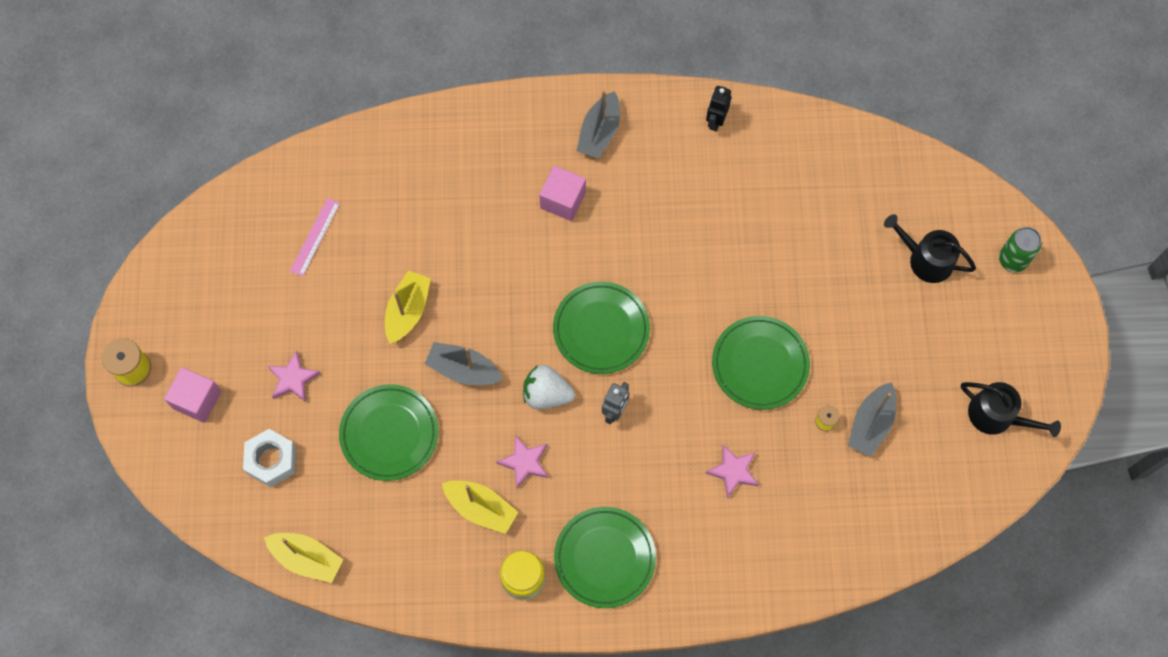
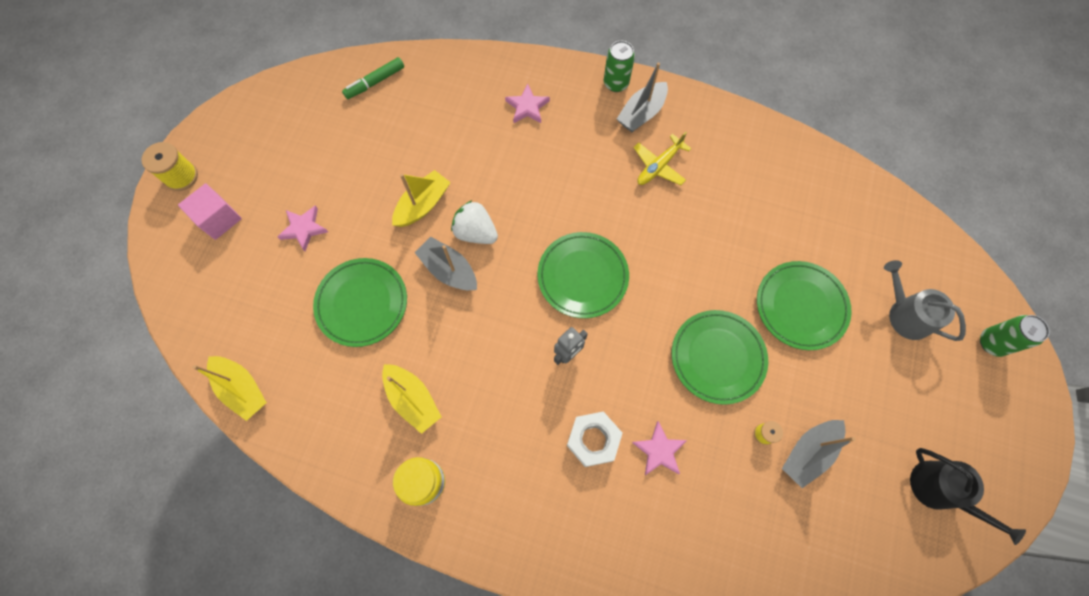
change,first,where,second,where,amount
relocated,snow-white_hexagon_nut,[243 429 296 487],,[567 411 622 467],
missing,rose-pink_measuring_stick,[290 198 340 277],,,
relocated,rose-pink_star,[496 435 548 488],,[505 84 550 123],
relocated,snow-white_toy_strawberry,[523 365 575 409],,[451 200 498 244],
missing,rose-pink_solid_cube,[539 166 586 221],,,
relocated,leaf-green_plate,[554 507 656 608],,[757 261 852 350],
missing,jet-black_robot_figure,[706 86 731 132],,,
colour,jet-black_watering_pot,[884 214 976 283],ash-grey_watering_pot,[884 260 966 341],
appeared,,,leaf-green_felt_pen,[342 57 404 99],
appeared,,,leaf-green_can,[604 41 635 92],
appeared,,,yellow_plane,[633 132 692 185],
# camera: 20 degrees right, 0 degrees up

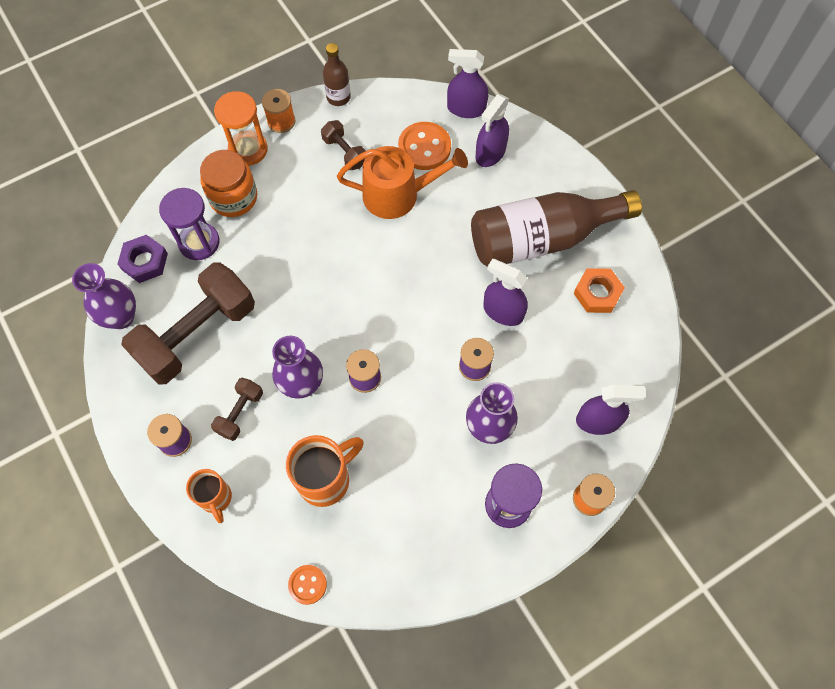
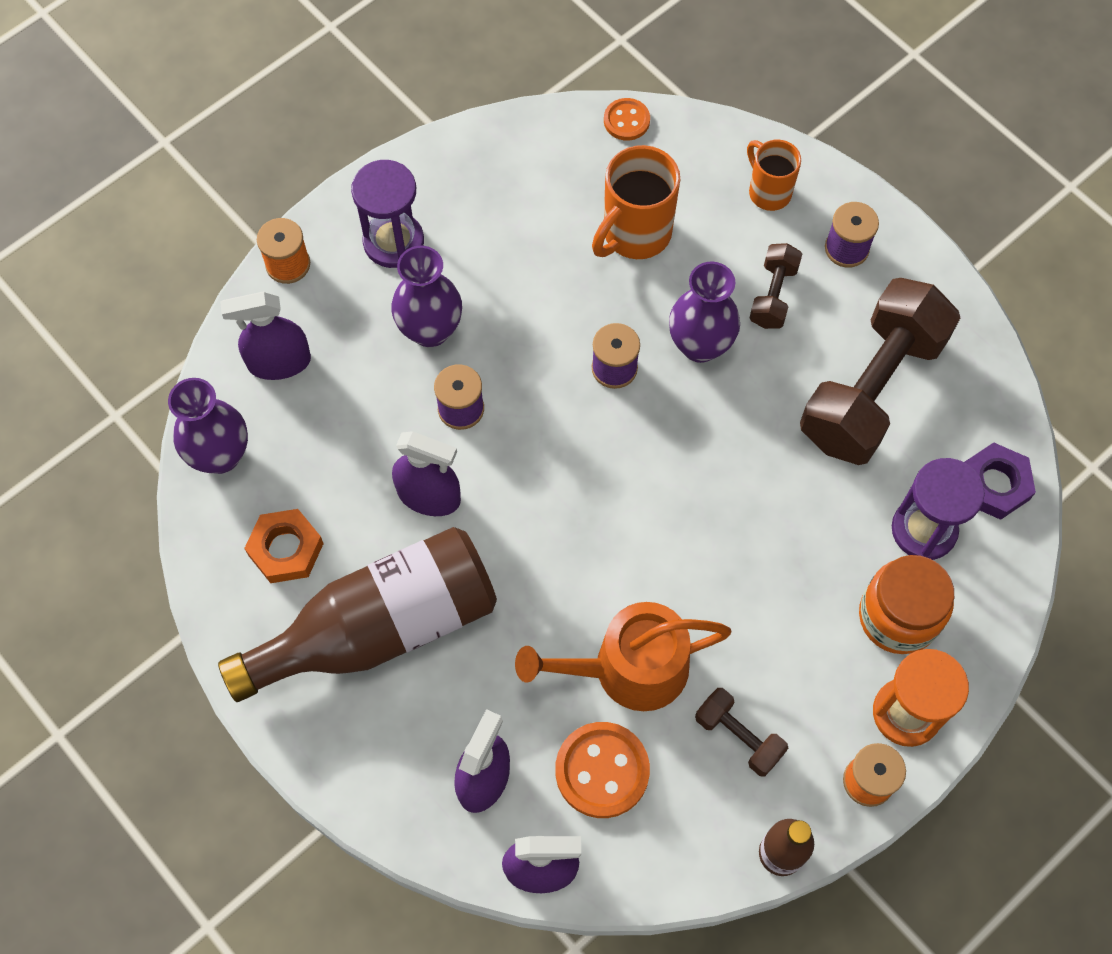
change,first,where,second,where,amount
relocated,royal_purple_flower_vase,[72 263 136 329],,[168 378 248 474],
# camera: 170 degrees right, 0 degrees up

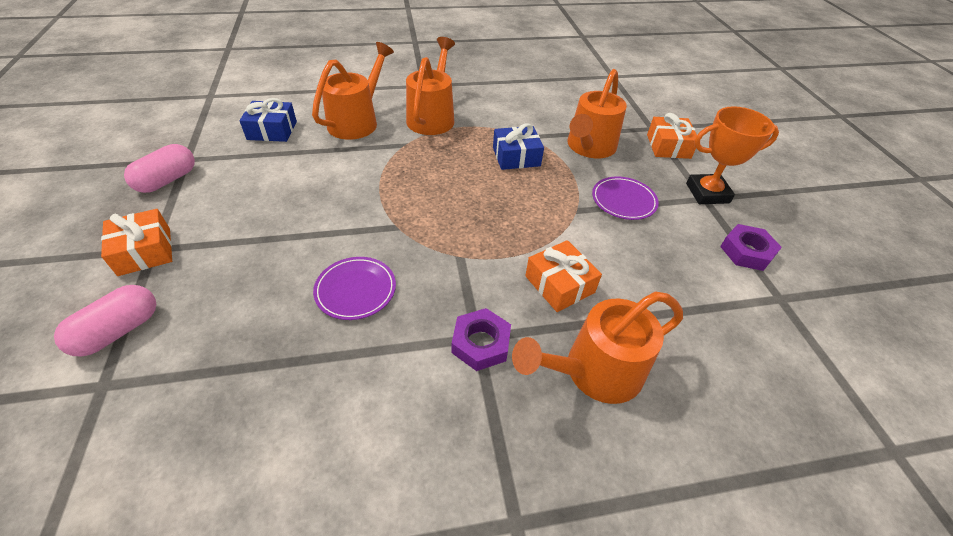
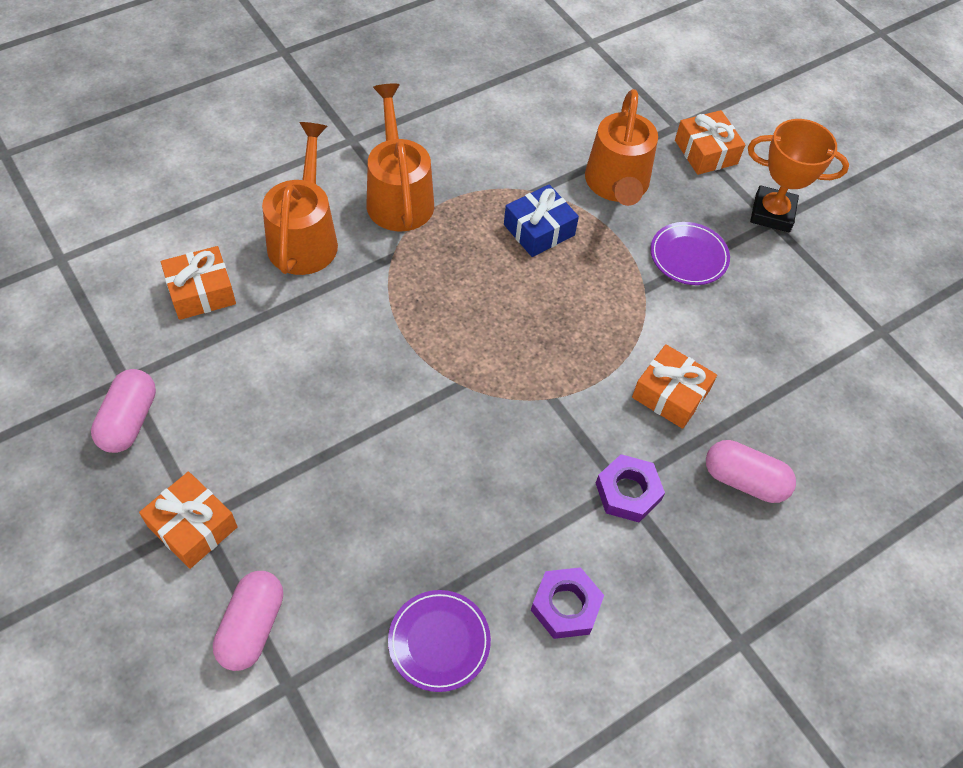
change,first,where,second,where,amount
colour,blue_wrapped_gift,[239 98 297 142],orange-coloured_wrapped_gift,[161 246 236 320],
relocated,royal_purple_plate,[313 257 396 320],,[388 590 491 692],
exchanged,orange-coloured_watering_pot,[512 292 683 404],rose-pink_pill_shape,[706 440 796 503],
spun,orange-coloured_trophy,[686 106 779 204],,[748 119 849 232],45 degrees clockwise
relocated,royal_purple_hexagon_nut,[720 224 782 271],,[531 567 604 639],
# camera: 25 degrees left, 10 degrees up

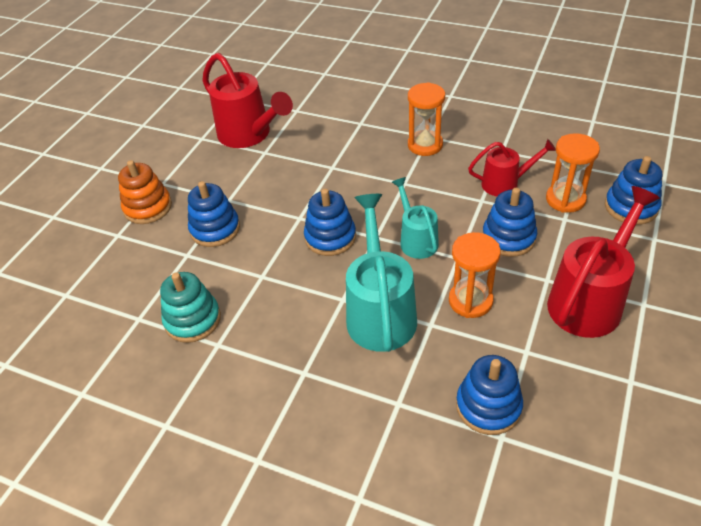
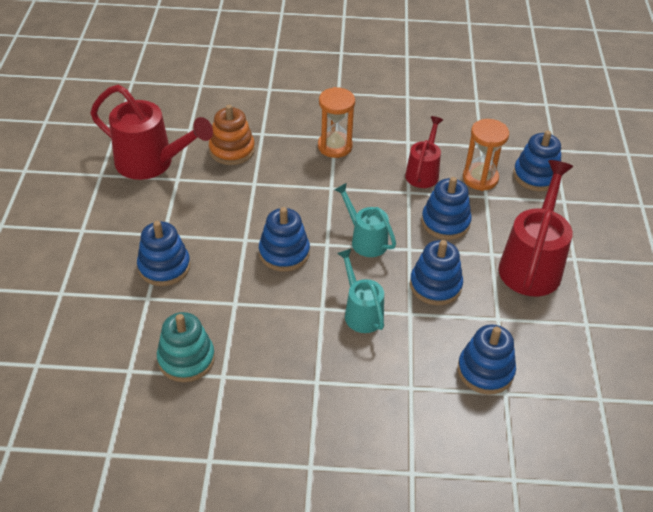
change,first,where,second,where,amount
relocated,orange-coloured_stacking_toy,[118 160 172 224],,[209 105 255 165],
size,turquoise_watering_pot,[346 194 417 352],,[337 249 384 333],x0.59
exchanged,orange-coloured_hourglass,[449 232 501 318],blue_stacking_toy,[410 240 463 305],
spun,crimson_watering_pot,[468 139 556 196],,[405 116 443 188],45 degrees counterclockwise
# camera: 25 degrees left, 0 degrees up

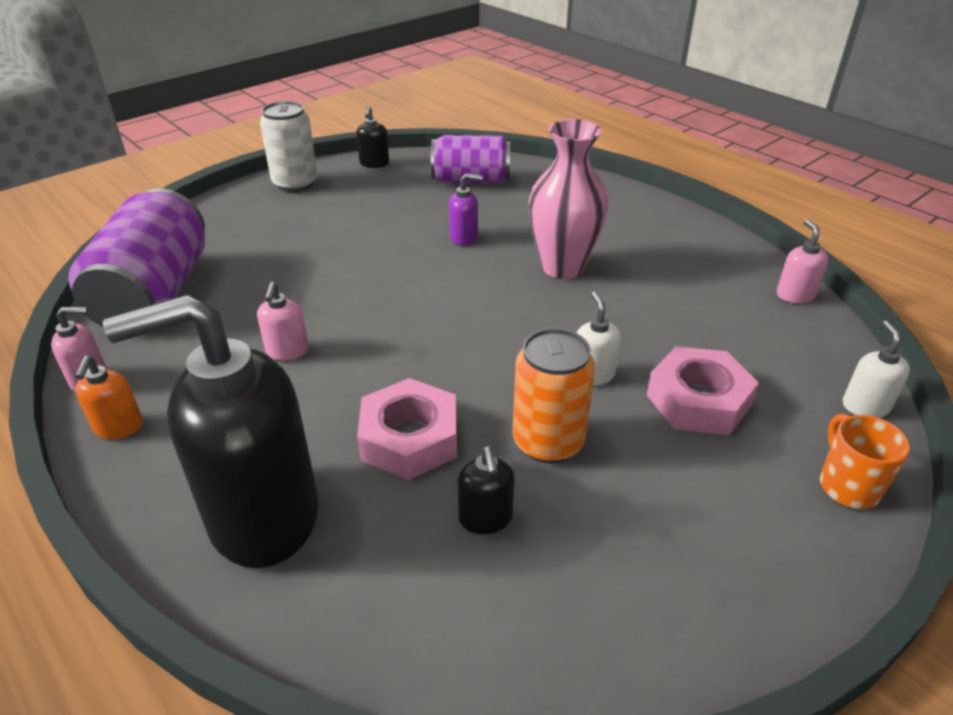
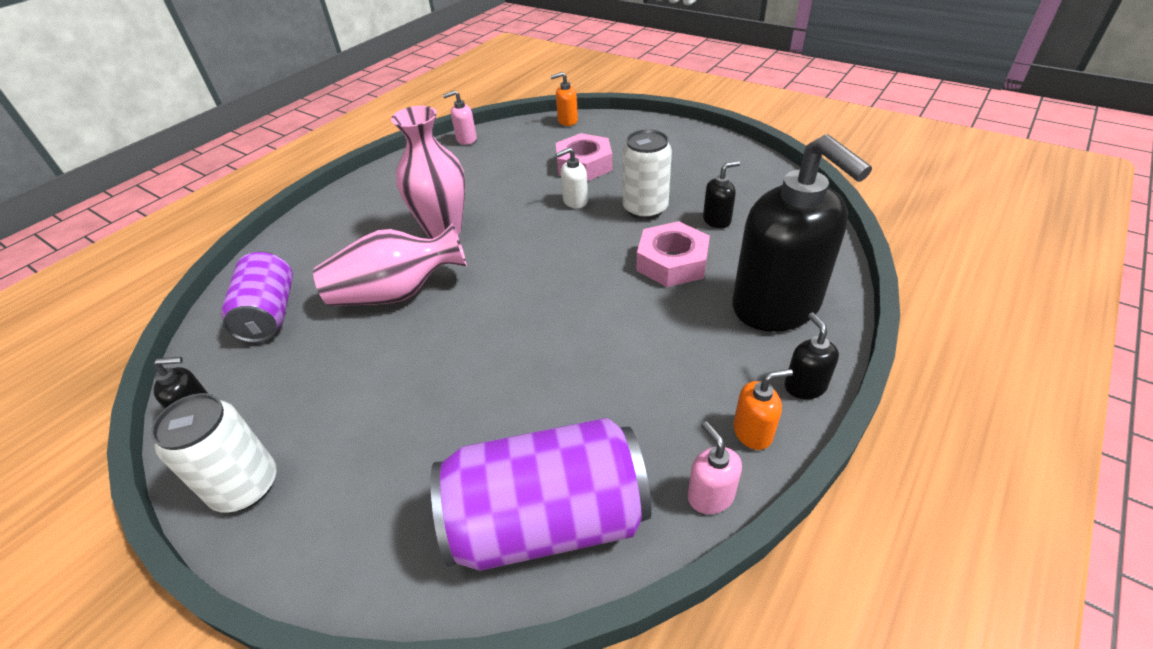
change,first,where,second,where,amount
missing,rose-pink_pump_bottle,[257 282 309 361],,,
exchanged,royal_purple_pump_bottle,[449 173 483 246],rose-pink_flower_vase,[313 223 467 306],
colour,orange-coloured_can,[513 328 595 463],snow-white_can,[622 129 672 220],
missing,orange-coloured_coffee_mug,[820 414 910 509],,,
colour,snow-white_pump_bottle,[843 320 910 418],orange-coloured_pump_bottle,[551 72 578 126],
appeared,,,jet-black_pump_bottle,[785 313 839 399],
# camera: 100 degrees left, 5 degrees up

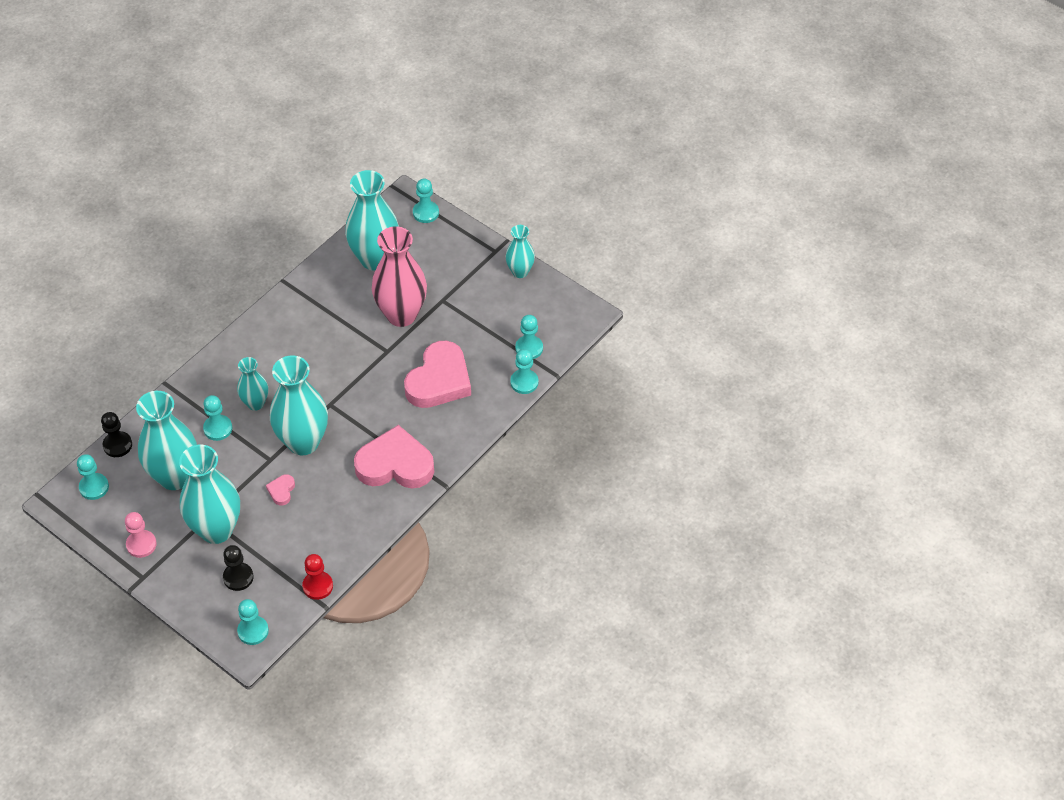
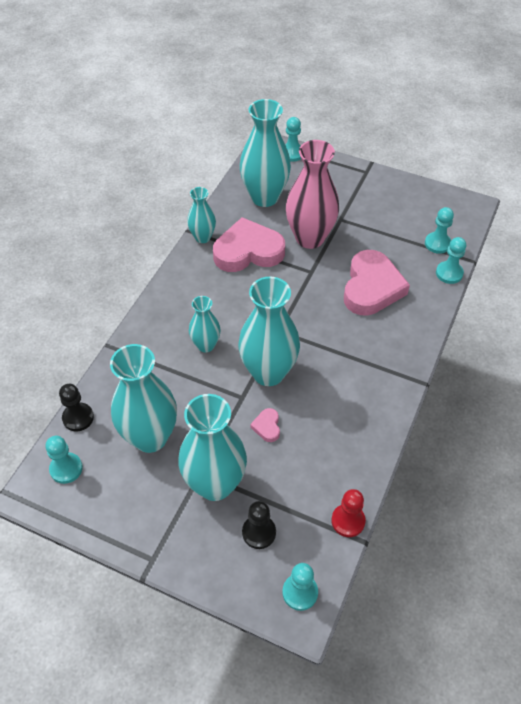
change,first,where,second,where,amount
missing,rose-pink_game_pawn,[125 512 157 558],,,
missing,turquoise_game_pawn,[203 395 232 441],,,
relocated,rose-pink_heart,[354 425 434 489],,[213 217 285 272],
relocated,turquoise_flower_vase,[506 225 535 278],,[187 187 216 243],
# camera: 15 degrees left, 0 degrees up

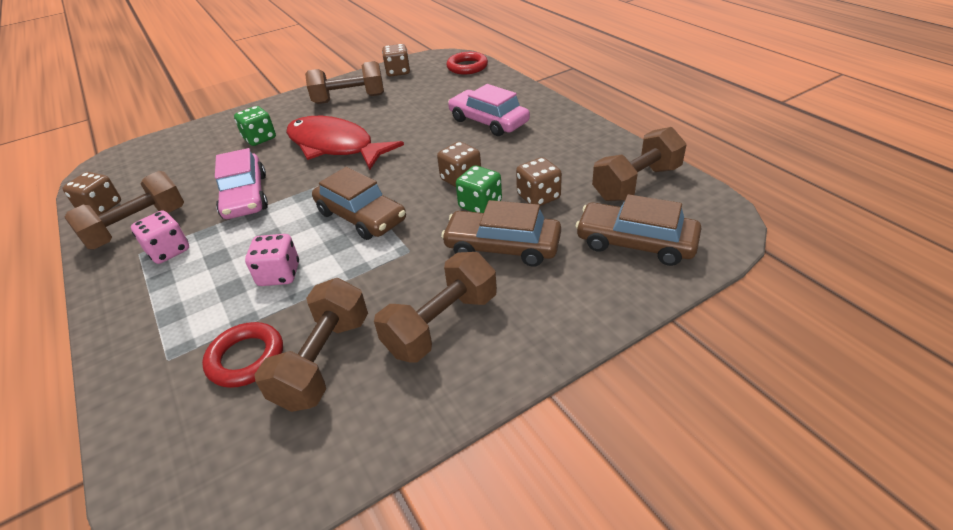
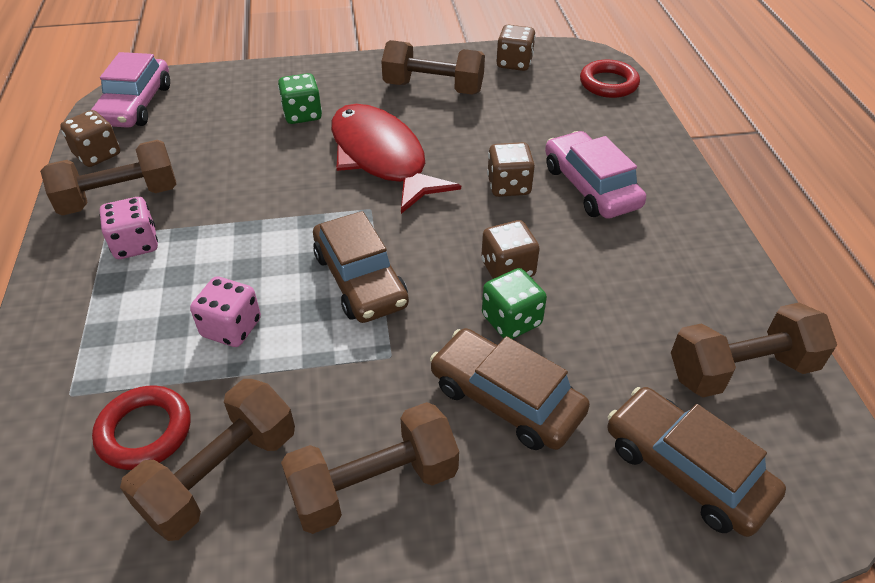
change,first,where,second,where,amount
relocated,rose-pink_toy_car,[215 148 268 219],,[91 52 170 128],
relocated,brown_die,[516 157 562 206],,[487 142 535 197],
# camera: 20 degrees right, 5 degrees up

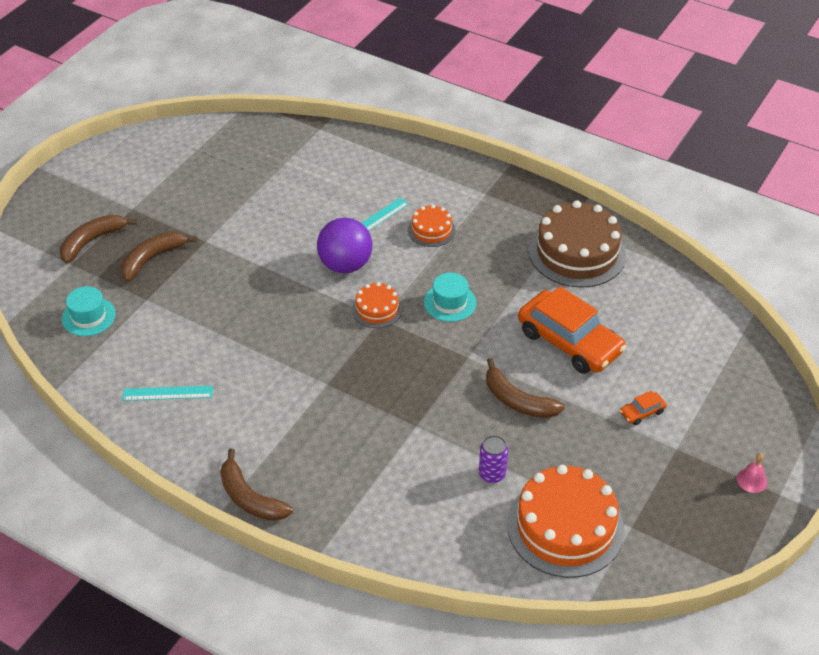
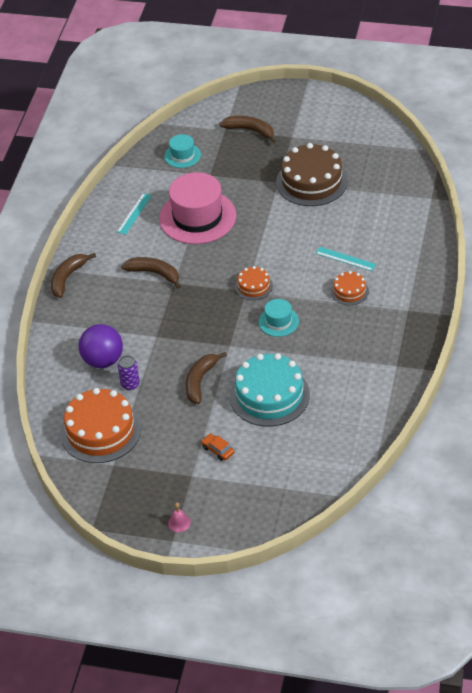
change,first,where,second,where,amount
relocated,brown_banana_fruit,[121 232 197 282],,[121 257 181 289],
spun,turquoise_measuring_stick,[122 386 213 401],,[117 193 152 235],45 degrees clockwise
relocated,royal_purple_play_ball,[317 218 372 273],,[79 324 123 368],
exchanged,orange-coloured_toy_car,[518 286 626 374],turquoise_cake,[230 353 310 427],
relocated,brown_cake,[529 200 626 288],,[276 143 348 206],
appeared,,,rose-pink_top_hat,[159 172 236 244],
# camera: 75 degrees right, 0 degrees up

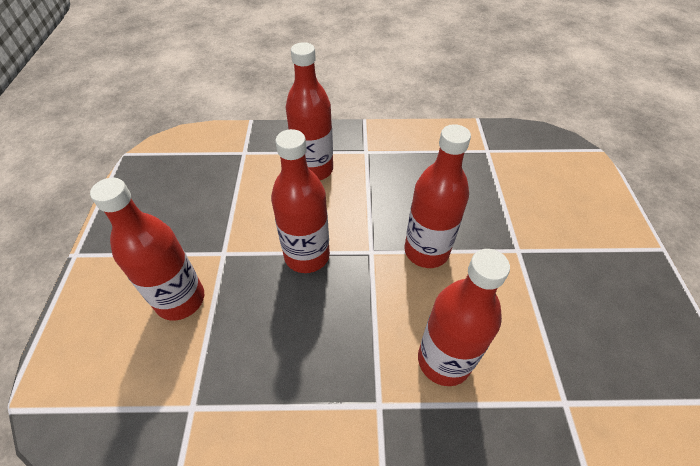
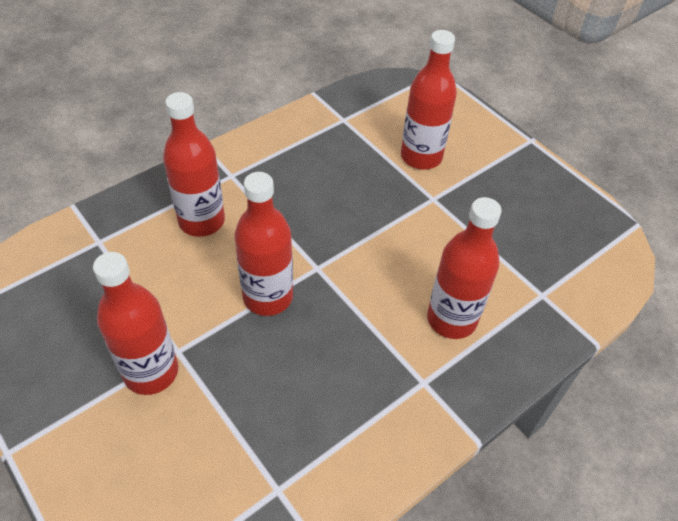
change,first,where,second,where,amount
relocated,crimson_drink_bottle,[271 129 330 273],,[93 252 178 395],
# camera: 140 degrees right, 0 degrees up

